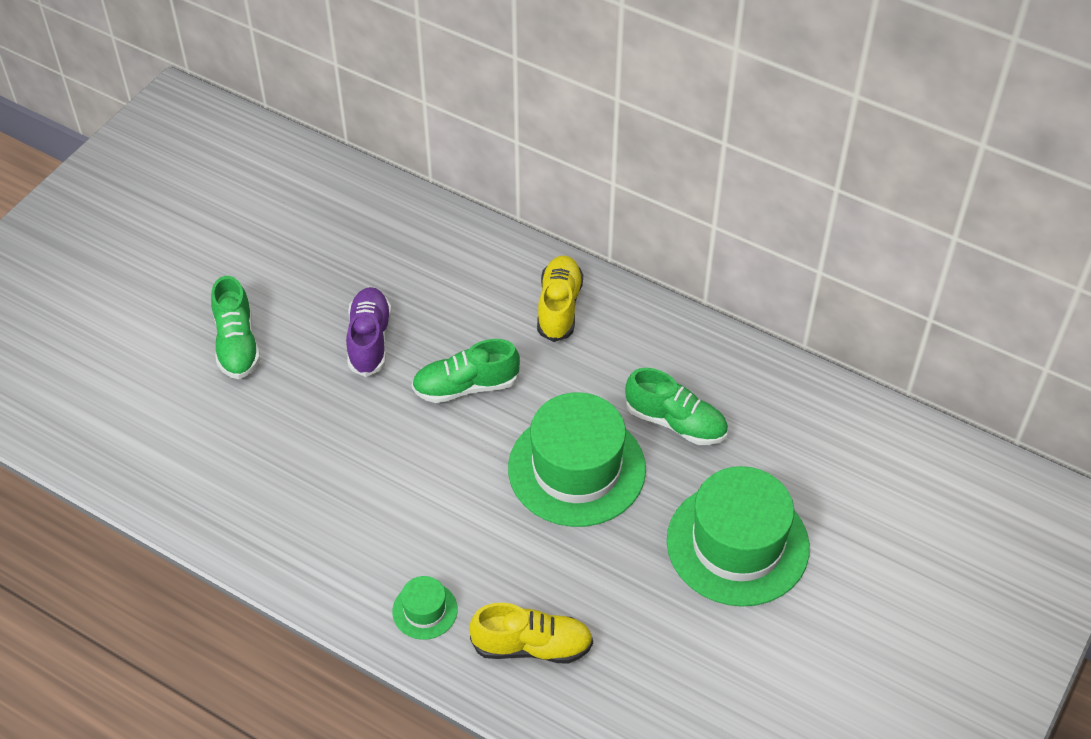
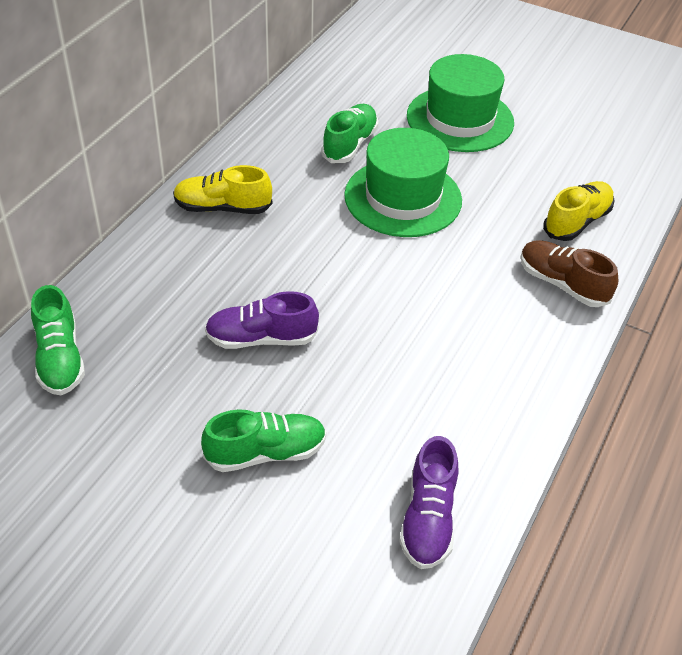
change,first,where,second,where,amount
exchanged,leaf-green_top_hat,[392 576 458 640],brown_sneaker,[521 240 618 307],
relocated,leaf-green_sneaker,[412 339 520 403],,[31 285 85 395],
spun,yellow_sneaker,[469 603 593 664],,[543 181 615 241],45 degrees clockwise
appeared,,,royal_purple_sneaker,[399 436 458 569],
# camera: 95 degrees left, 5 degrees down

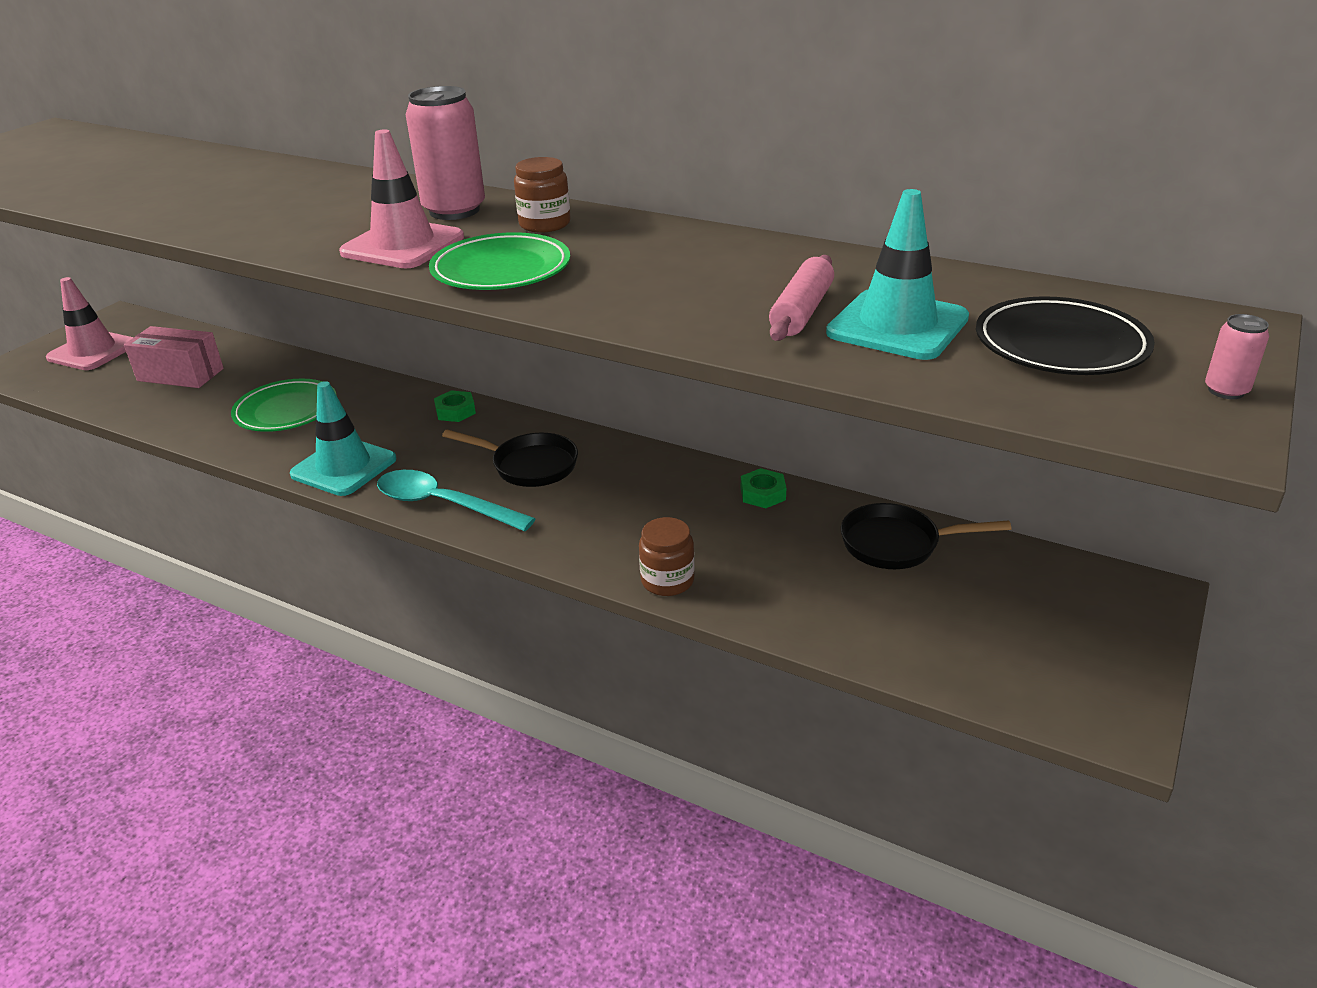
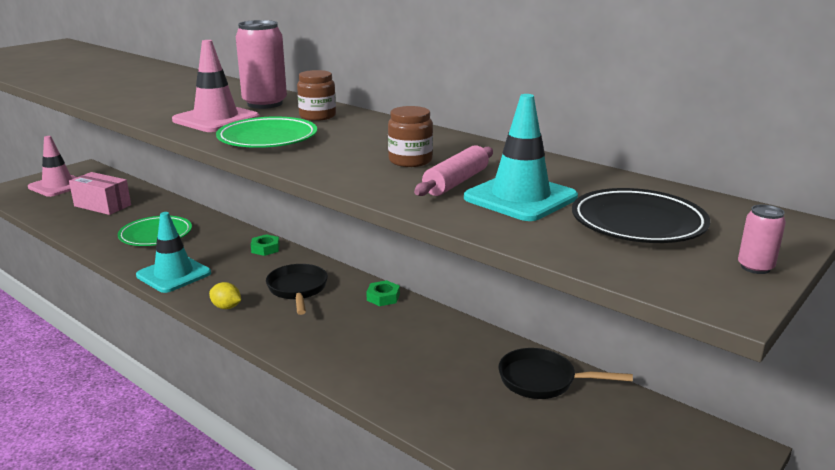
change,first,where,second,where,amount
exchanged,turquoise_teaspoon,[377 470 536 531],yellow_citrus_fruit,[209 282 241 309],
spun,jet-black_pan,[442 430 578 487],,[266 264 328 315],135 degrees counterclockwise
relocated,brown_preserve_jar,[639 517 695 596],,[388 106 433 167],
relocated,leaf-green_hexagon_nut,[741 468 786 508],,[366 280 400 306],
# camera: 10 degrees right, 10 degrees down

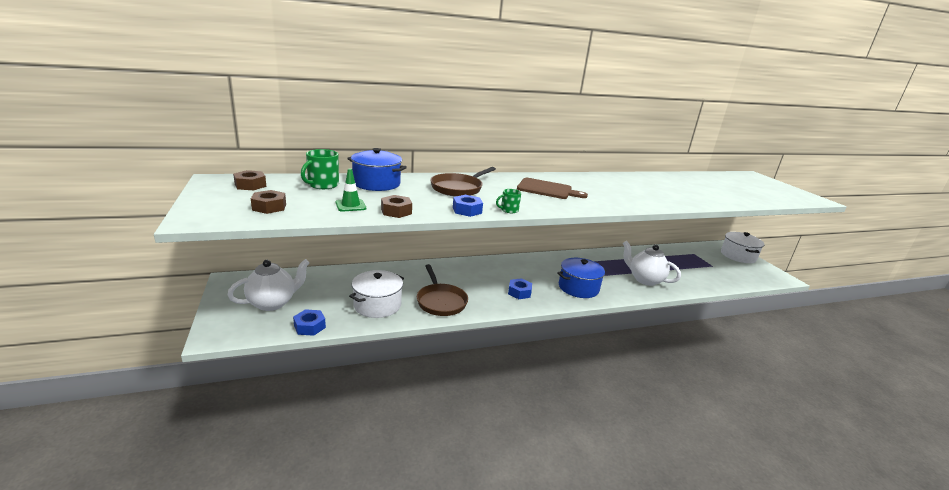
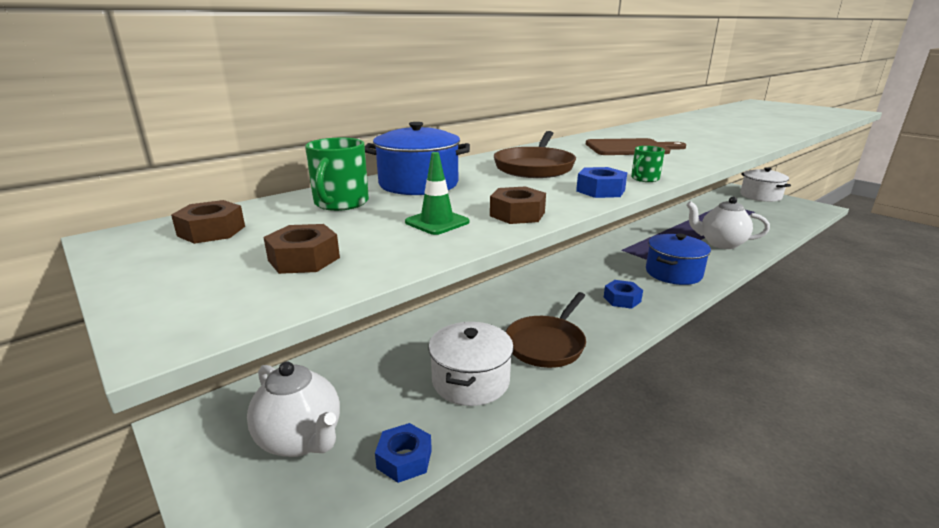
change,first,where,second,where,amount
spun,snow-white_teapot,[228 259 310 311],,[247 361 340 457],105 degrees clockwise
spun,brown_pan,[417 264 468 316],,[506 292 586 368],75 degrees clockwise
# camera: 20 degrees left, 0 degrees up

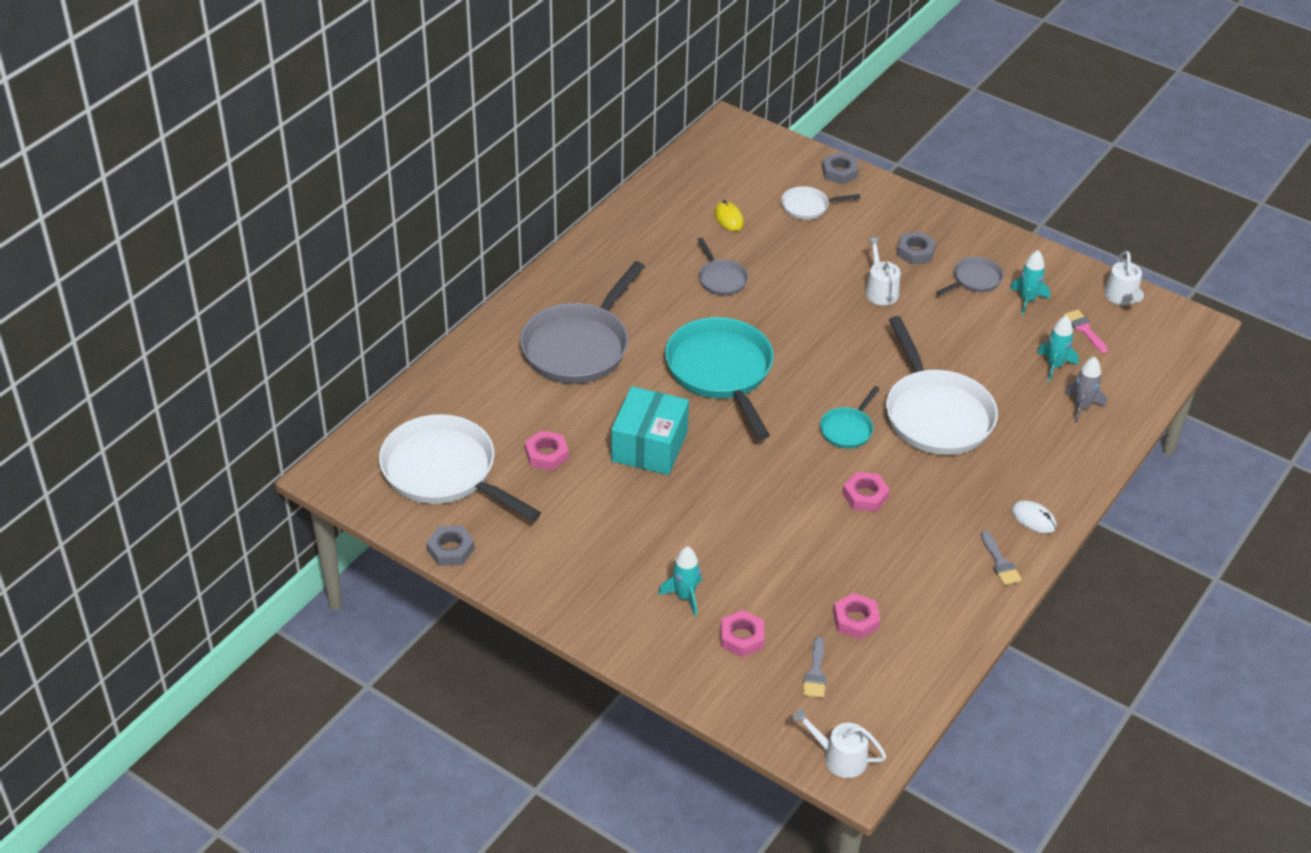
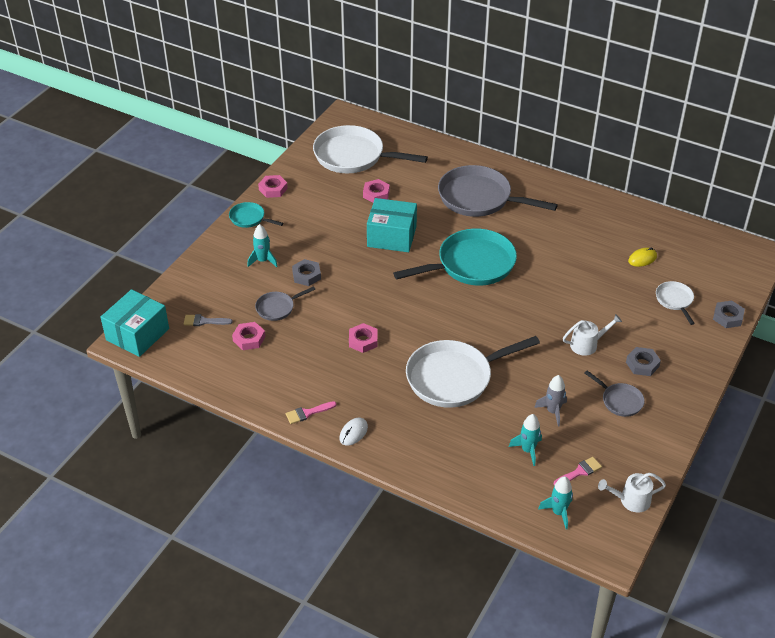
change,first,where,second,where,amount
spun,snow-white_pan,[379 414 541 522],,[313 125 428 173],105 degrees counterclockwise
relocated,ash-grey_hexagon_nut,[426 525 475 566],,[292 259 321 286],
relocated,ash-grey_pan,[697 238 748 295],,[255 286 315 321],
relocated,rose-pink_hexagon_nut,[721 610 764 657],,[258 175 288 198],
exchanged,snow-white_watering_pot,[793 708 887 778],turquoise_package,[100 289 169 357],
relocated,turquoise_pan,[820 386 880 448],,[229 202 283 228],
colour,ash-grey_brush,[981 531 1022 585],rose-pink_brush,[286 401 337 424],
relocated,turquoise_toy_rocket,[1010 250 1050 315],,[538 476 573 529],
relocated,ash-grey_toy_rocket,[1064 357 1107 423],,[534 375 567 426],
# camera: 85 degrees right, 0 degrees up

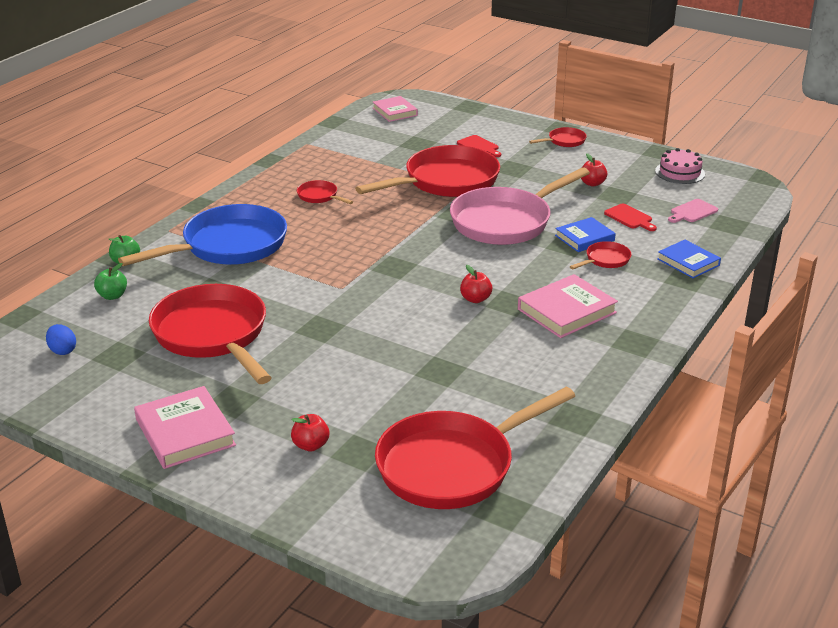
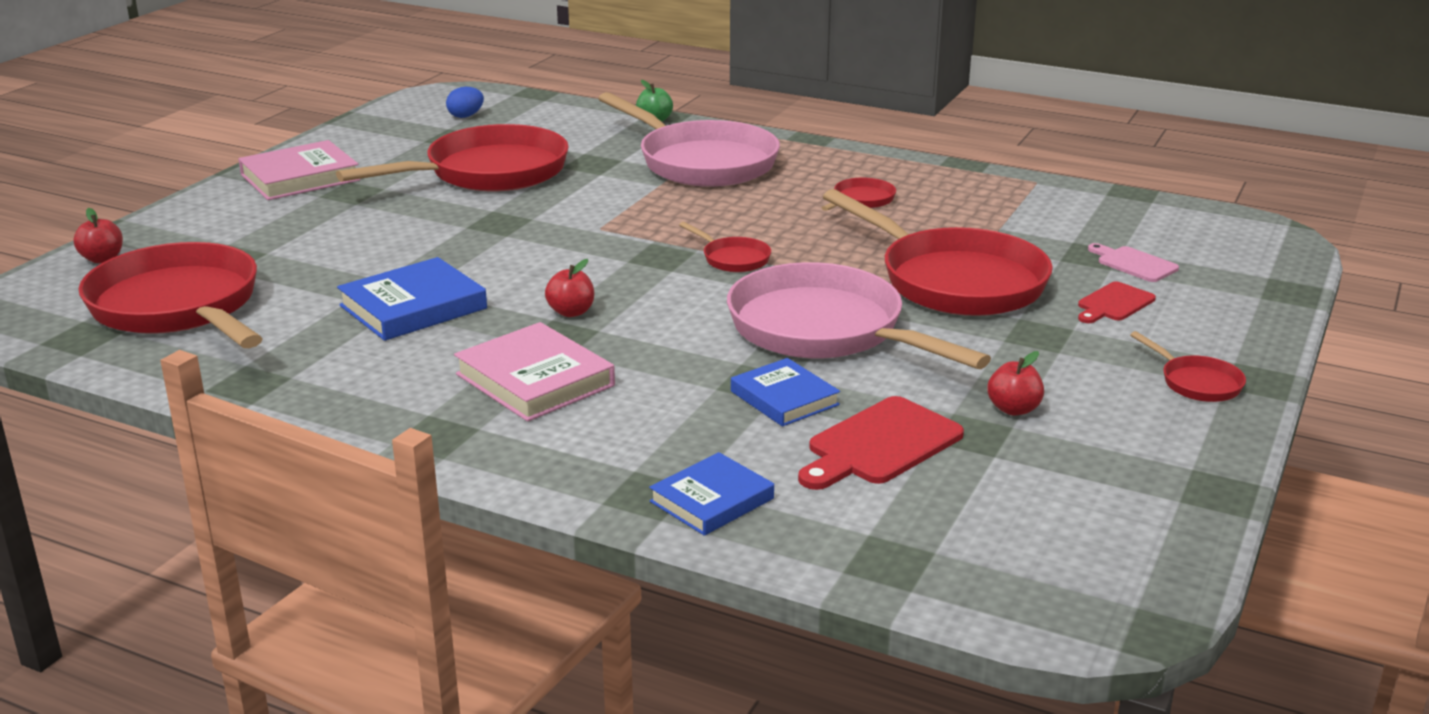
change,first,where,second,where,amount
missing,leaf-green_toy_apple,[94 263 127 300],,,
colour,blue_pan,[118 204 287 266],rose-pink_pan,[598 92 780 187],
relocated,crimson_toy_apple,[291 414 329 451],,[74 208 123 263],
missing,rose-pink_hardcover,[373 96 418 122],,,
relocated,crimson_pan,[570 241 631 269],,[679 222 771 272],
size,crimson_bread_board,[604 204 657 231],,[798 396 964 490],x1.64
missing,rose-pink_cake,[655 148 705 184],,,
relocated,rose-pink_bread_board,[668 199 718 223],,[1088 243 1179 282],
appeared,,,blue_hardcover,[337 257 487 341],
# camera: 85 degrees right, 5 degrees down

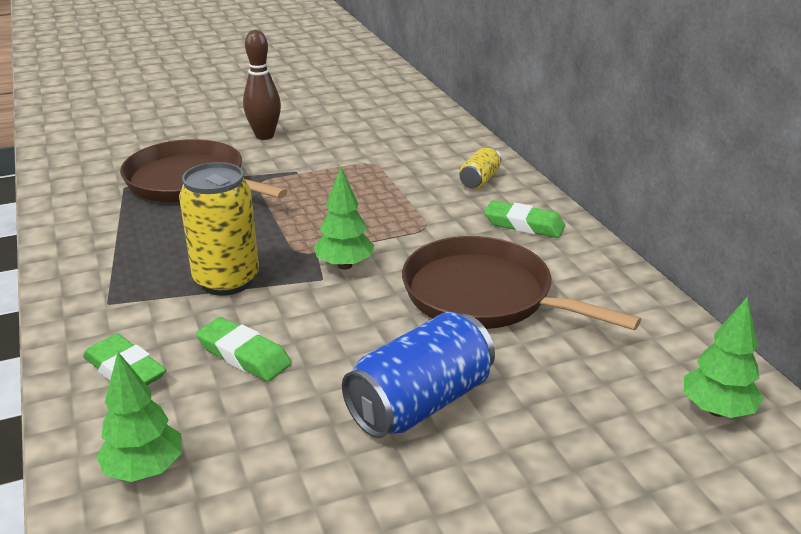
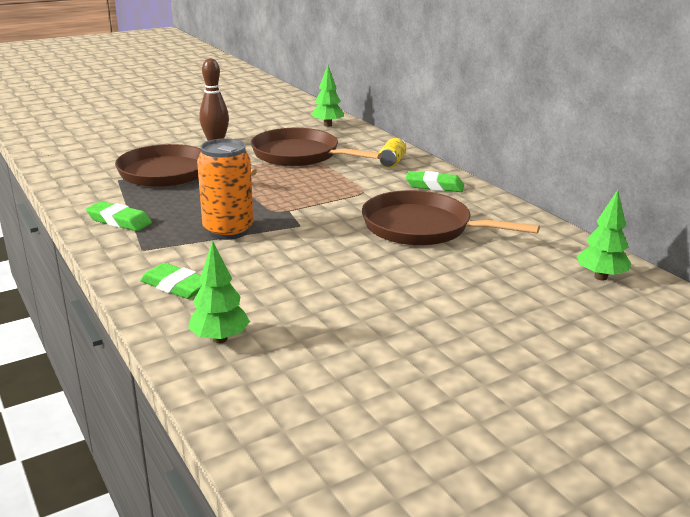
change,first,where,second,where,amount
colour,yellow_can,[179 162 259 296],orange-coloured_can,[197 139 253 240],
relocated,leaf-green_pencil_eraser,[196 317 292 382],,[86 201 152 231],
relocated,leaf-green_fir_tree,[314 167 374 270],,[311 65 344 127],
missing,blue_can,[342 312 495 438],,,
appeared,,,brown_pan,[251 128 382 166],
# camera: 10 degrees left, 5 degrees down

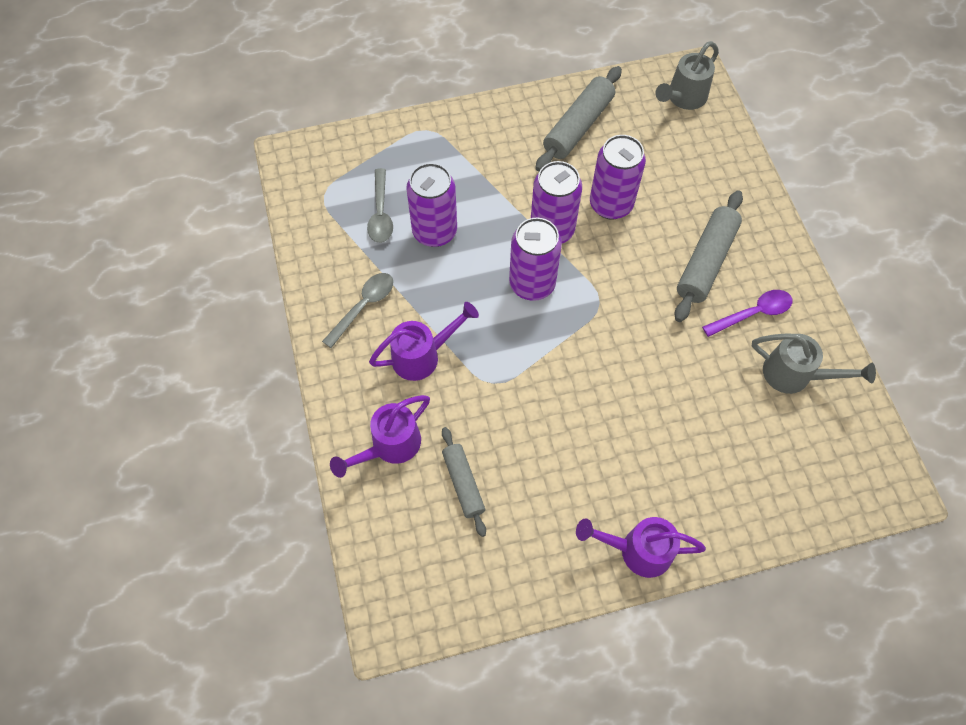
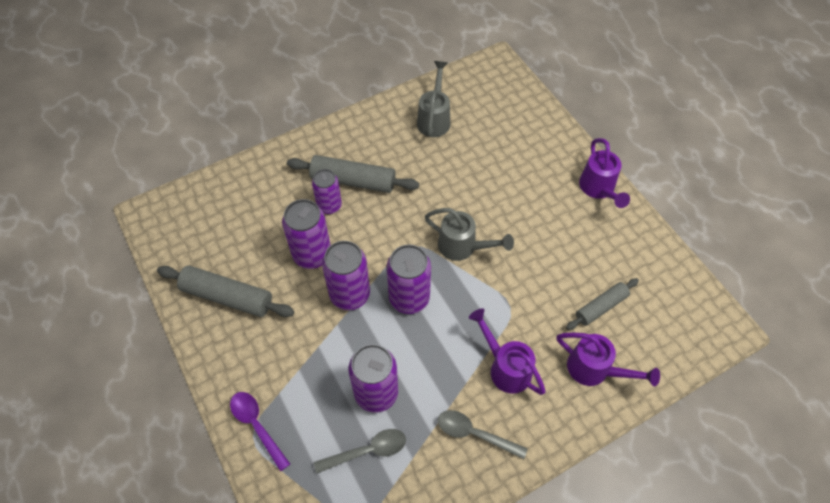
change,first,where,second,where,amount
relocated,ash-grey_watering_pot,[655 41 719 110],,[424 208 514 261],
relocated,royal_purple_teaspoon,[702 290 793 337],,[230 392 290 472],
appeared,,,royal_purple_can,[312 169 342 214],
# camera: 105 degrees left, 5 degrees down

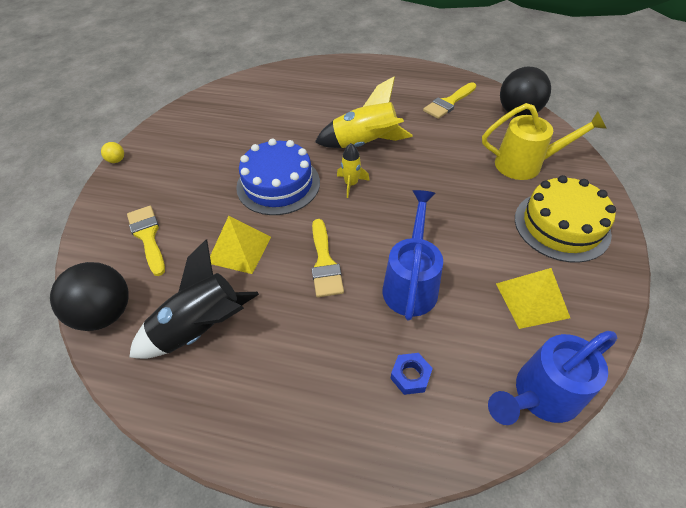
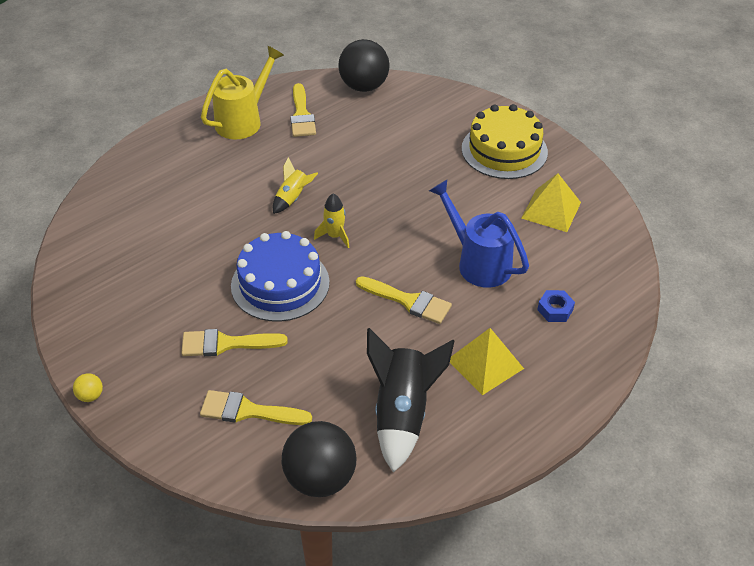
change,first,where,second,where,amount
relocated,yellow_pyramid_shape,[210 216 271 274],,[450 328 524 395],
size,yellow_toy_rocket,[315 76 413 148],,[273 157 318 214],x0.52
relocated,yellow_watering_pot,[482 103 607 180],,[201 46 284 139],
missing,blue_watering_pot,[488 331 617 425],,,
appeared,,,yellow_brush,[181 329 288 356],
# camera: 55 degrees left, 5 degrees down

